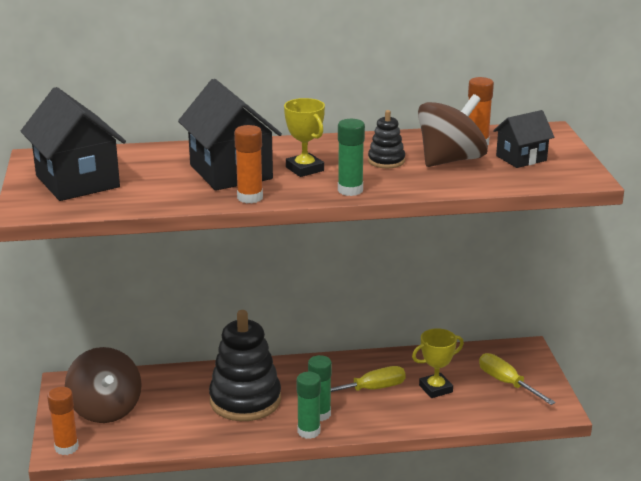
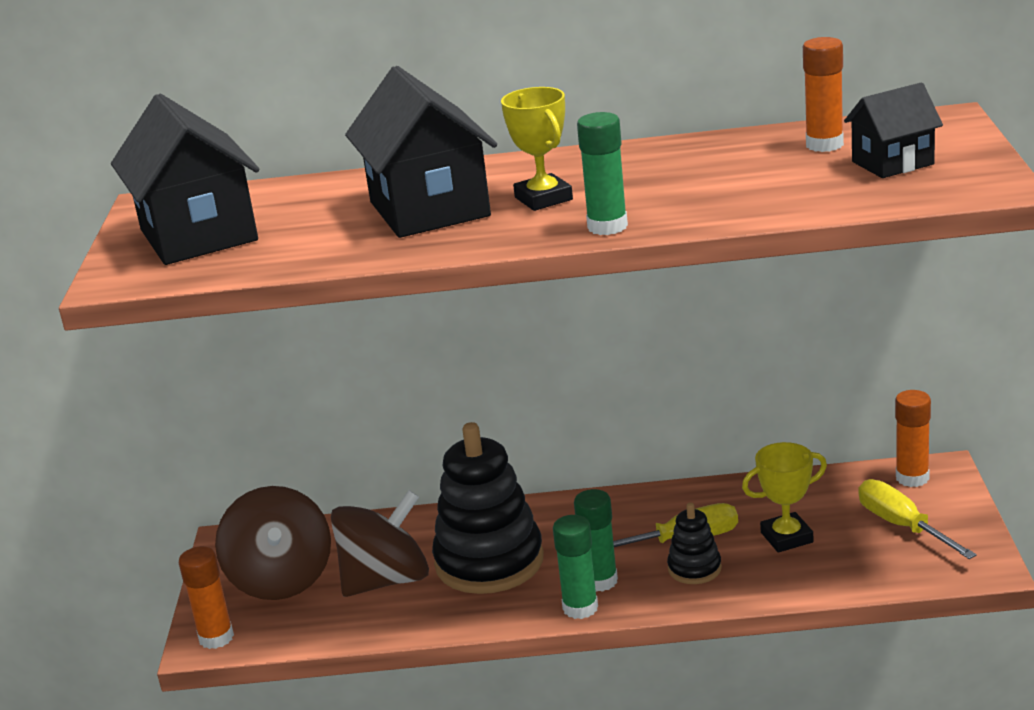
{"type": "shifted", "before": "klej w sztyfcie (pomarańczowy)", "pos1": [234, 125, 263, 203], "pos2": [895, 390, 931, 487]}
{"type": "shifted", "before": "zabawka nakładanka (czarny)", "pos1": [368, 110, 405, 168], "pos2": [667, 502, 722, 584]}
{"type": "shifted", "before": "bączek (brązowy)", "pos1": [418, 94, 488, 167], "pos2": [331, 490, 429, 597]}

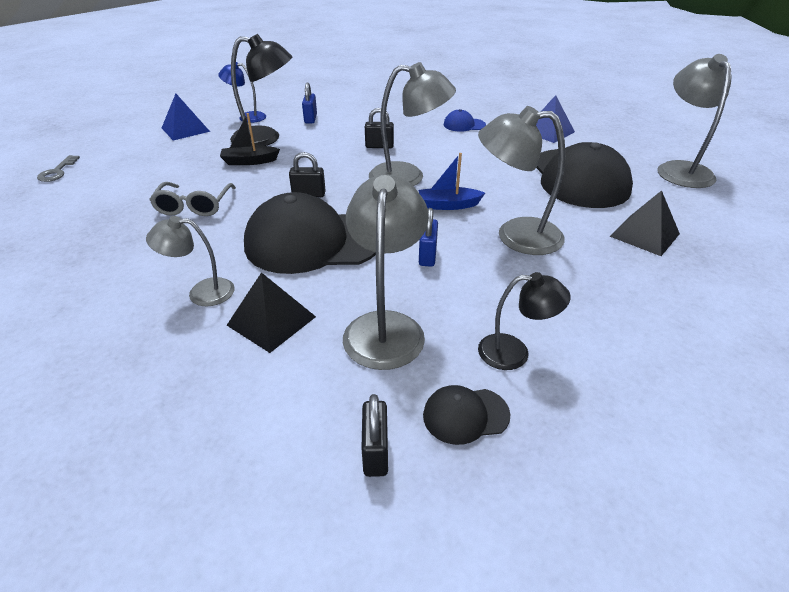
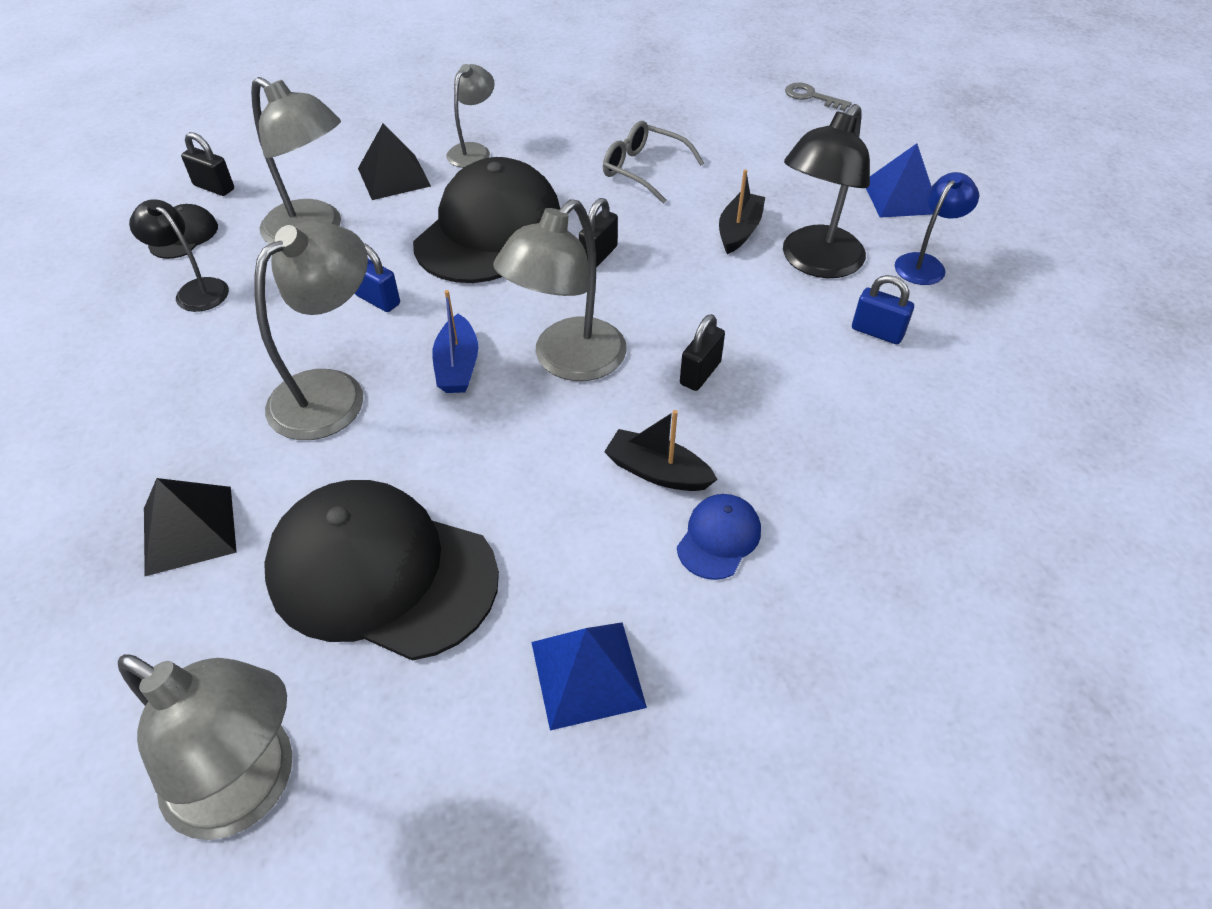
{"type": "new", "after": "łódka (czarny)", "pos2": [604, 410, 718, 491]}
{"type": "rotated", "before": "łódka (niebieski)", "pos1": [419, 153, 485, 210], "pos2": [432, 290, 478, 393], "turn": 150}
{"type": "rotated", "before": "lampka (czarny)", "pos1": [478, 272, 571, 370], "pos2": [129, 199, 229, 312], "turn": 90}

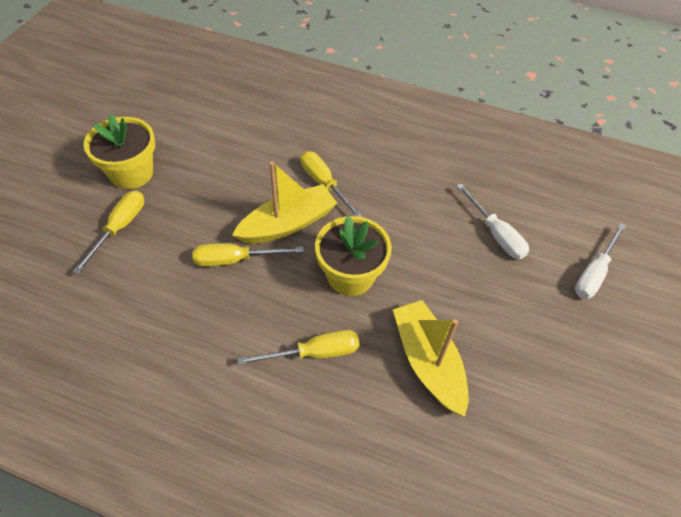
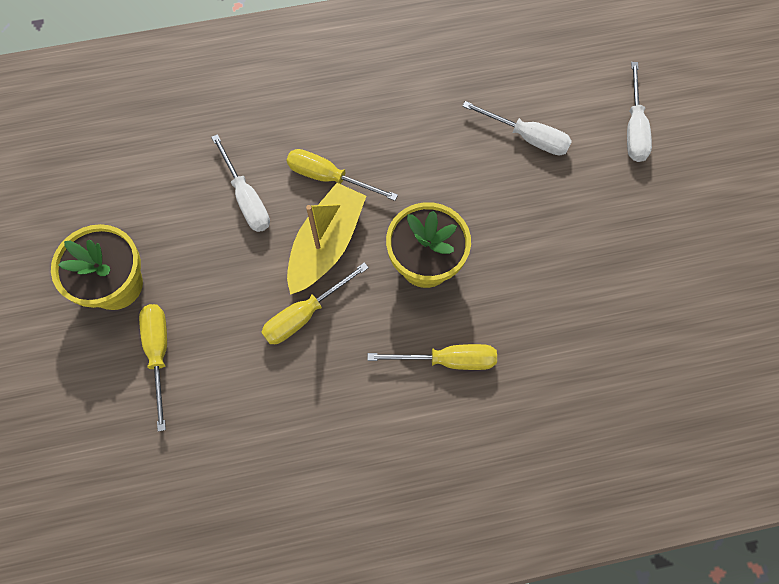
{"type": "gone", "before": "łódka (żółty)", "pos1": [393, 300, 469, 417]}
{"type": "new", "after": "śrubokręt (biały)", "pos2": [211, 134, 270, 232]}
{"type": "rotated", "before": "śrubokręt (żółty)", "pos1": [237, 330, 359, 365], "pos2": [367, 344, 497, 370], "turn": 45}

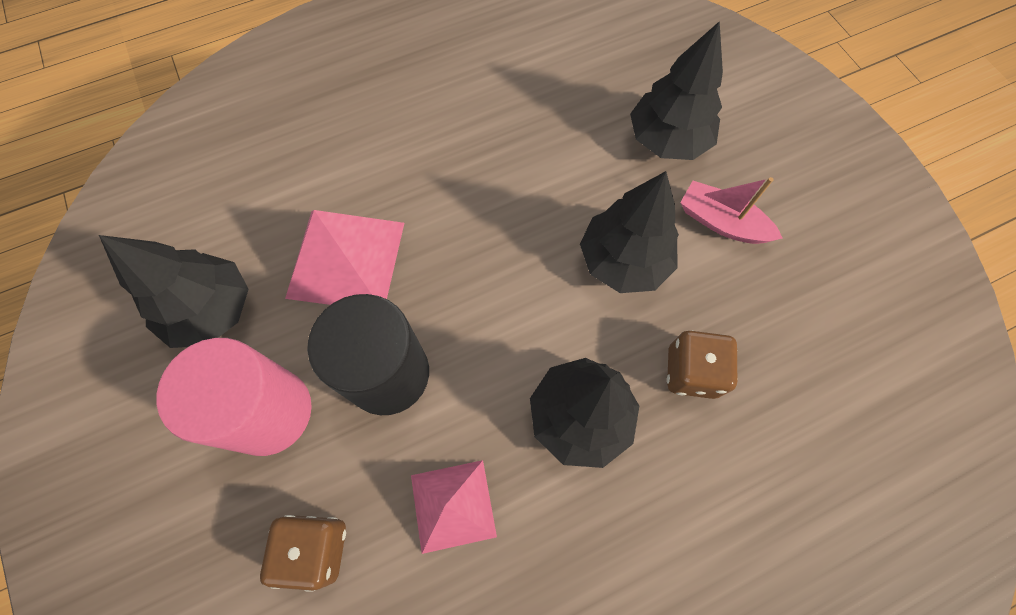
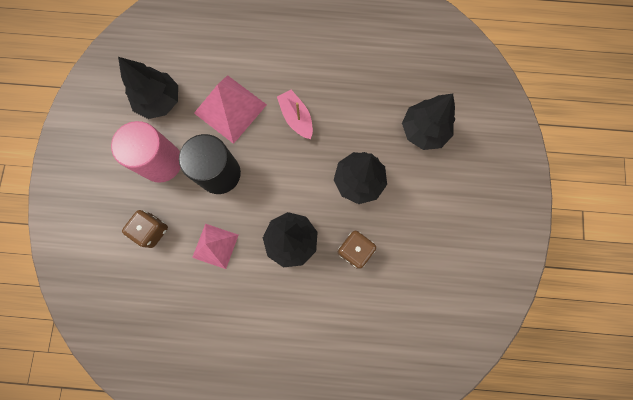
{"type": "shifted", "before": "łódka (różowy)", "pos1": [680, 177, 782, 244], "pos2": [277, 90, 313, 139]}

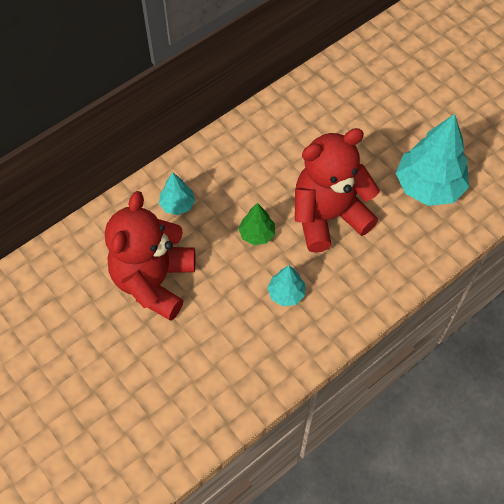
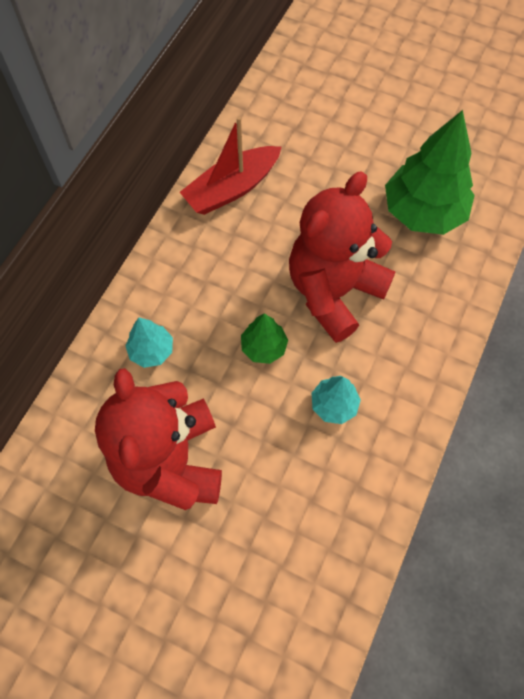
{"type": "new", "after": "łódka (czerwony)", "pos2": [180, 116, 281, 215]}
{"type": "repainted", "before": "drzewko (turkusowy)", "after": "drzewko (zielony)", "pos1": [396, 114, 469, 206], "pos2": [385, 110, 475, 235]}

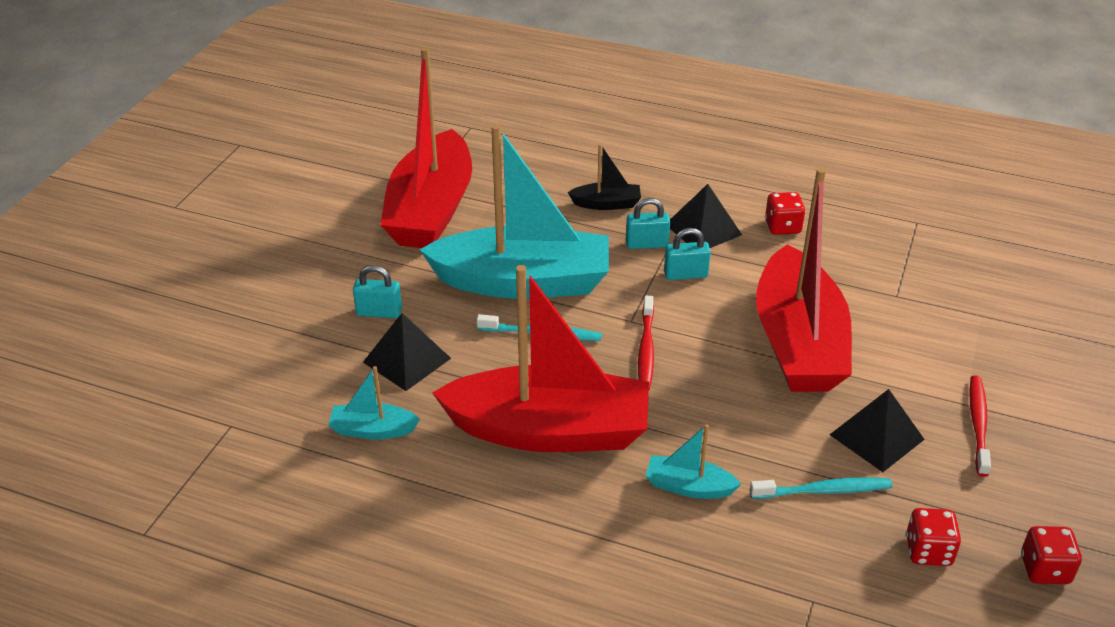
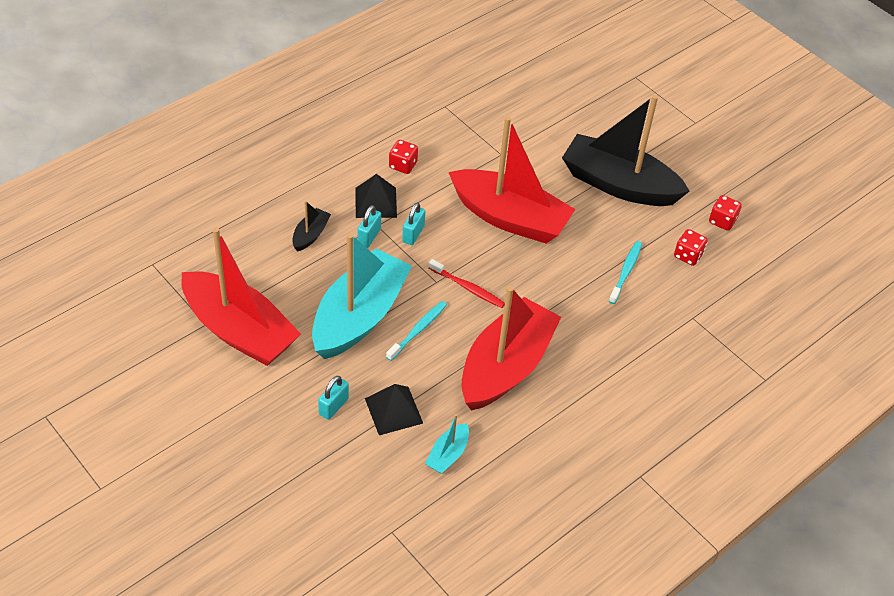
{"type": "gone", "before": "łódka (turkusowy)", "pos1": [646, 424, 741, 499]}
{"type": "gone", "before": "piramida (czarny)", "pos1": [830, 389, 925, 472]}
{"type": "swapped", "before": "szczoteczka do zębów (czerwony)", "after": "łódka (czarny)", "pos1": [969, 375, 991, 477], "pos2": [562, 95, 689, 206]}

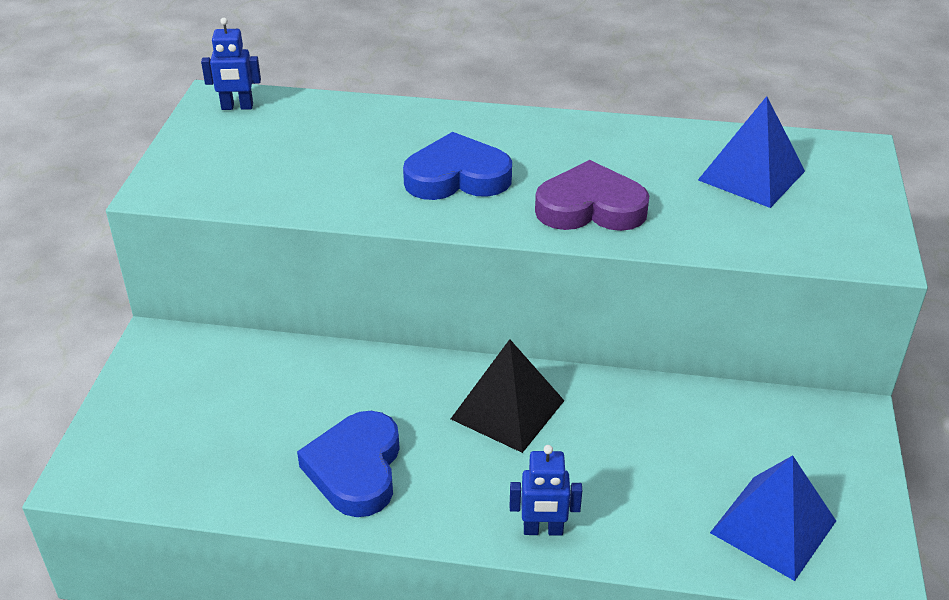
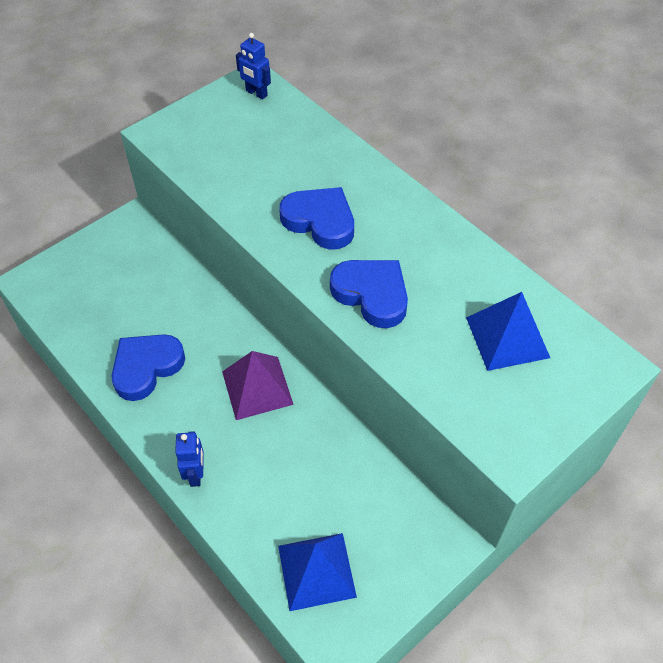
{"type": "repainted", "before": "piramida (czarny)", "after": "piramida (fioletowy)", "pos1": [451, 339, 564, 453], "pos2": [222, 351, 294, 420]}
{"type": "repainted", "before": "serce (fioletowy)", "after": "serce (niebieski)", "pos1": [535, 160, 650, 231], "pos2": [330, 260, 408, 328]}
{"type": "rotated", "before": "robot (niebieski)", "pos1": [510, 445, 582, 536], "pos2": [175, 431, 204, 487], "turn": -135}

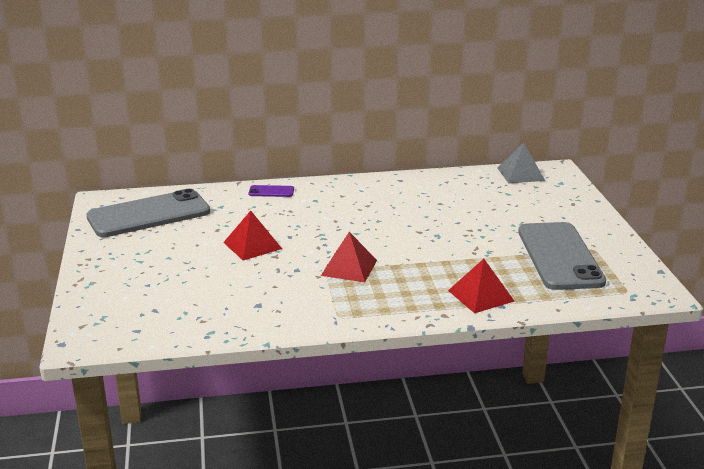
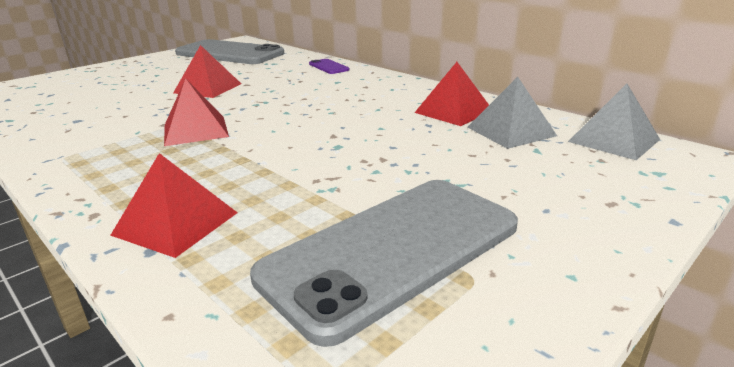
{"type": "new", "after": "piramida (czerwony)", "pos2": [414, 62, 489, 126]}
{"type": "new", "after": "piramida (szary)", "pos2": [467, 77, 557, 149]}

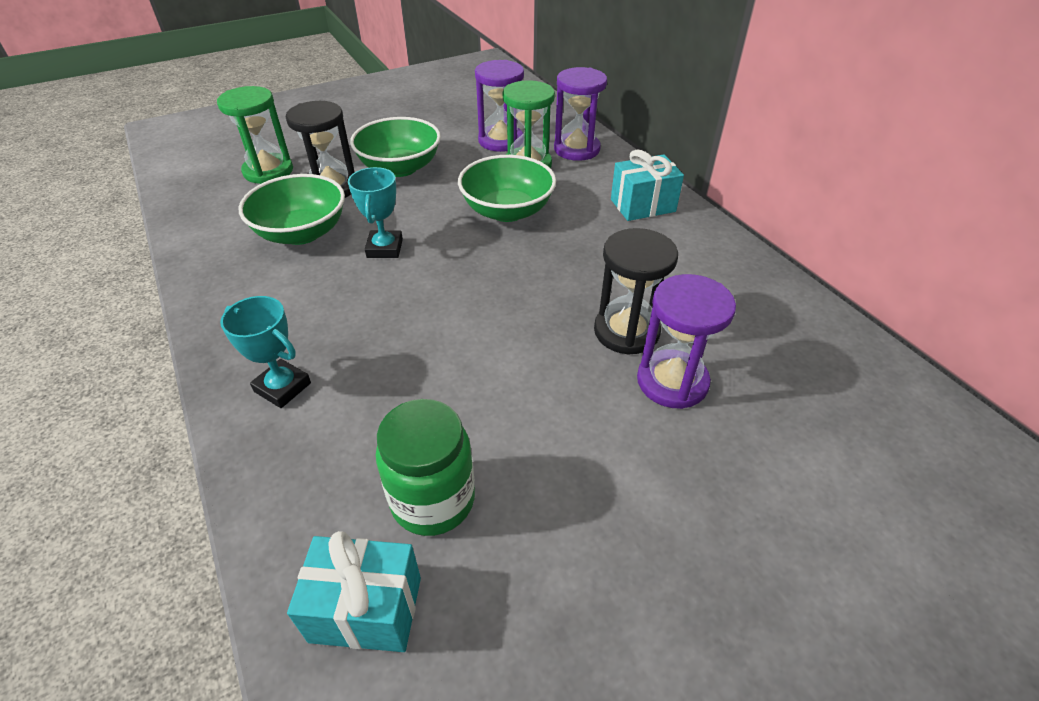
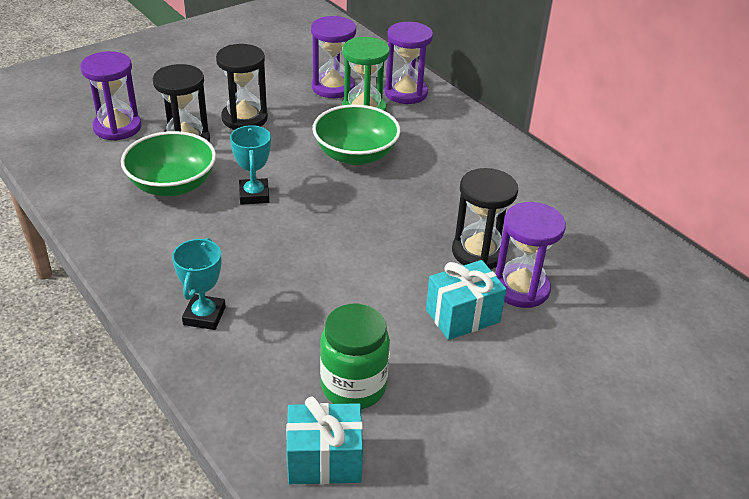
{"type": "shifted", "before": "prezent (turkusowy)", "pos1": [611, 150, 684, 221], "pos2": [426, 260, 507, 340]}
{"type": "swapped", "before": "miska (zielony)", "after": "klepsydra (czarny)", "pos1": [350, 117, 441, 177], "pos2": [216, 44, 268, 130]}
{"type": "repainted", "before": "klepsydra (zielony)", "after": "klepsydra (fioletowy)", "pos1": [217, 86, 293, 184], "pos2": [80, 51, 141, 141]}
{"type": "rotated", "before": "puchar (turkusowy)", "pos1": [220, 296, 311, 408], "pos2": [172, 238, 226, 330], "turn": 75}

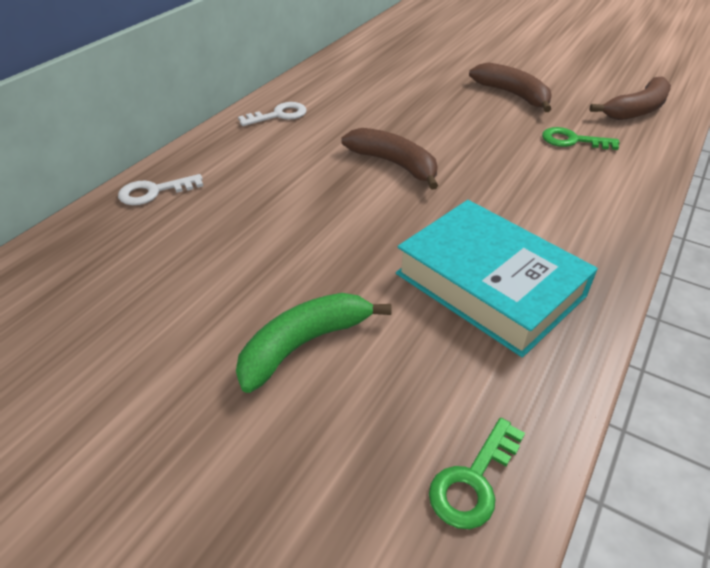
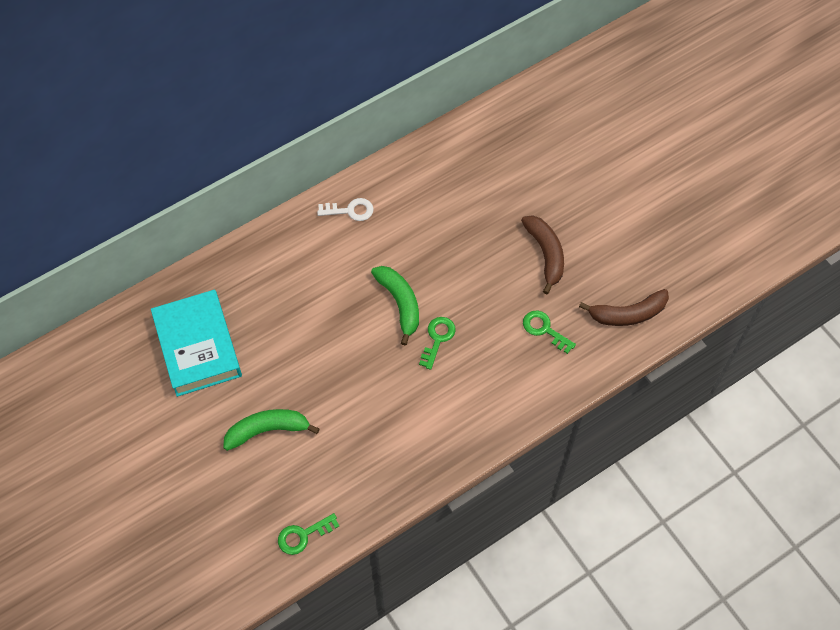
{"type": "gone", "before": "klucz (biały)", "pos1": [118, 174, 203, 205]}
{"type": "new", "after": "klucz (zielony)", "pos2": [419, 317, 456, 370]}
{"type": "shifted", "before": "książka (turkusowy)", "pos1": [396, 200, 598, 357], "pos2": [151, 290, 242, 397]}
{"type": "repainted", "before": "banan (brązowy)", "after": "banan (zielony)", "pos1": [341, 128, 438, 190], "pos2": [371, 266, 419, 345]}

